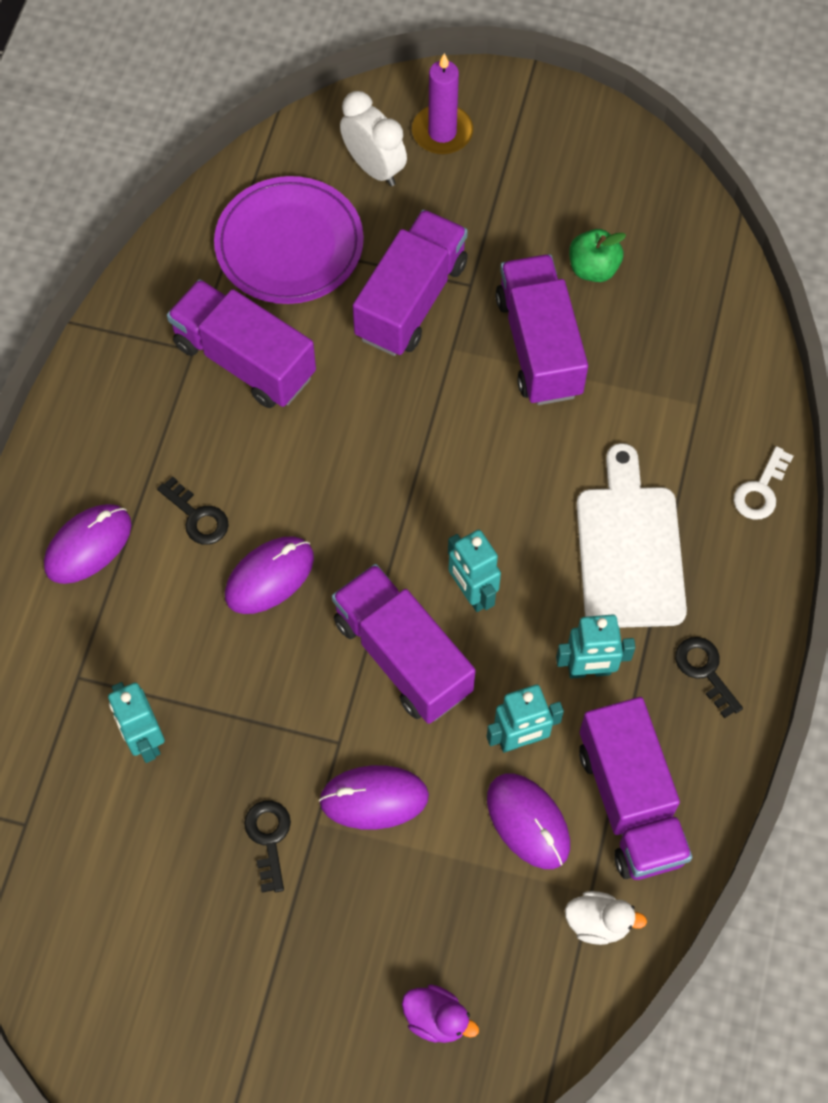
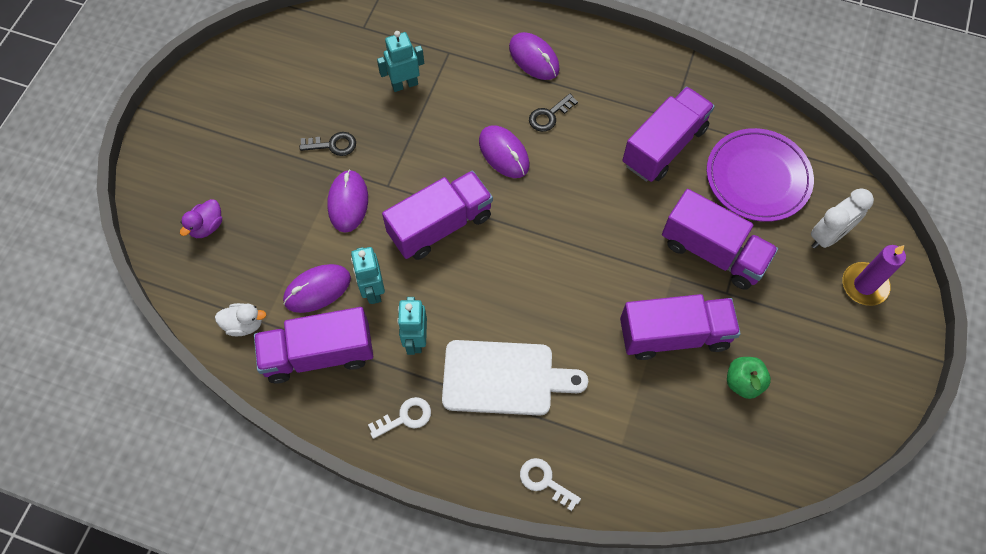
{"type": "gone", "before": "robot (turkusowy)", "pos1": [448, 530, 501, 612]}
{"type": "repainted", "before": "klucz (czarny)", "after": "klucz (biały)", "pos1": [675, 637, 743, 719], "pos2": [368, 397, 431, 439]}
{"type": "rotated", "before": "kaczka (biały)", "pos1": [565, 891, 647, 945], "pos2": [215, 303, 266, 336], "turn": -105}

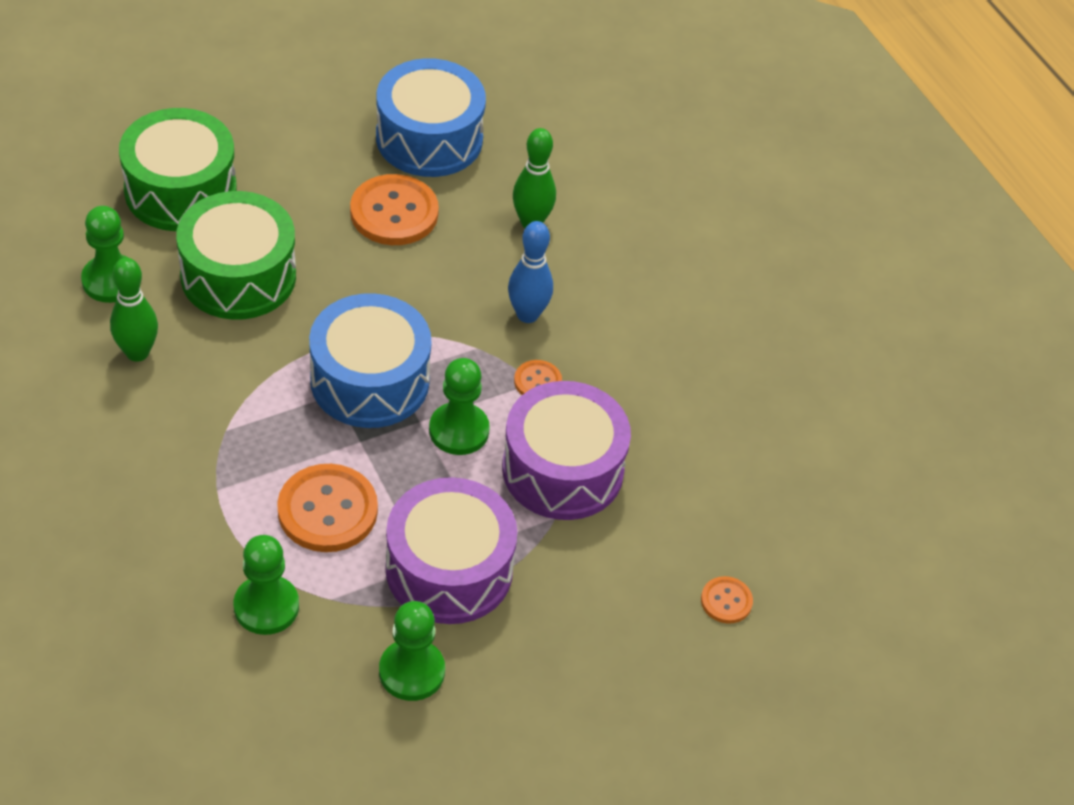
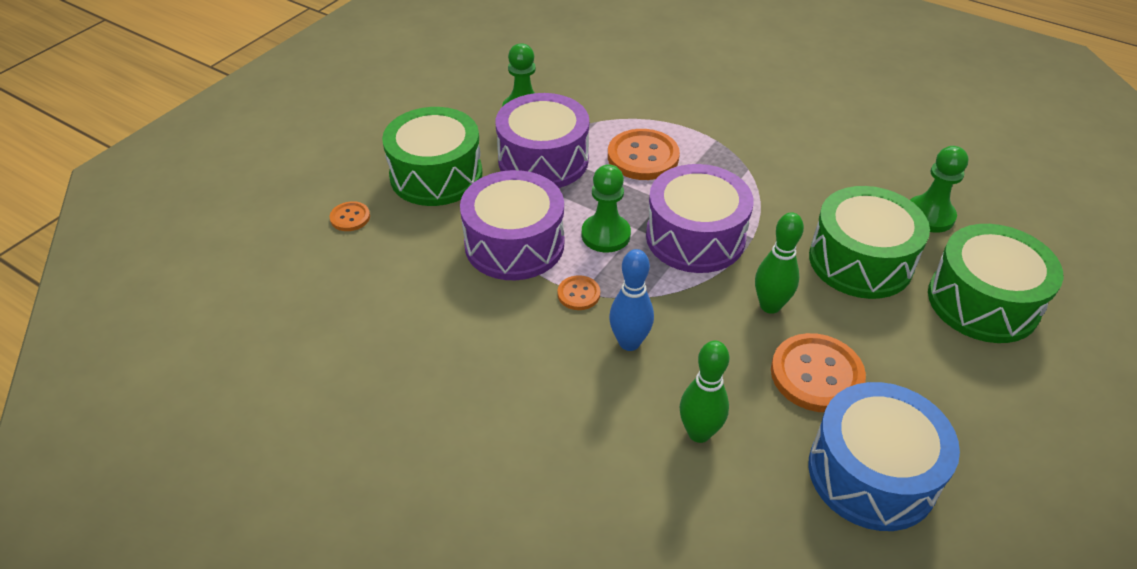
{"type": "gone", "before": "pionek (zielony)", "pos1": [234, 535, 299, 635]}
{"type": "new", "after": "bęben (zielony)", "pos2": [382, 107, 482, 206]}
{"type": "shifted", "before": "kręgiel (zielony)", "pos1": [110, 258, 158, 362], "pos2": [755, 212, 804, 314]}
{"type": "repainted", "before": "bęben (niebieski)", "after": "bęben (fioletowy)", "pos1": [309, 293, 432, 428], "pos2": [646, 164, 753, 273]}

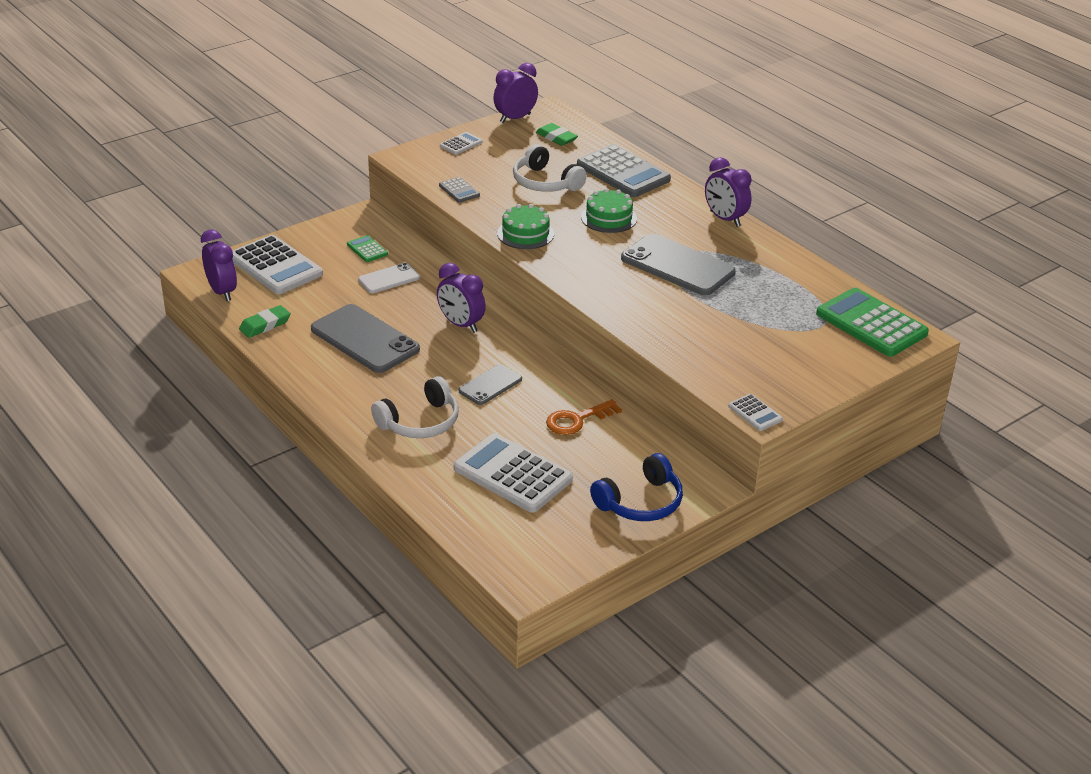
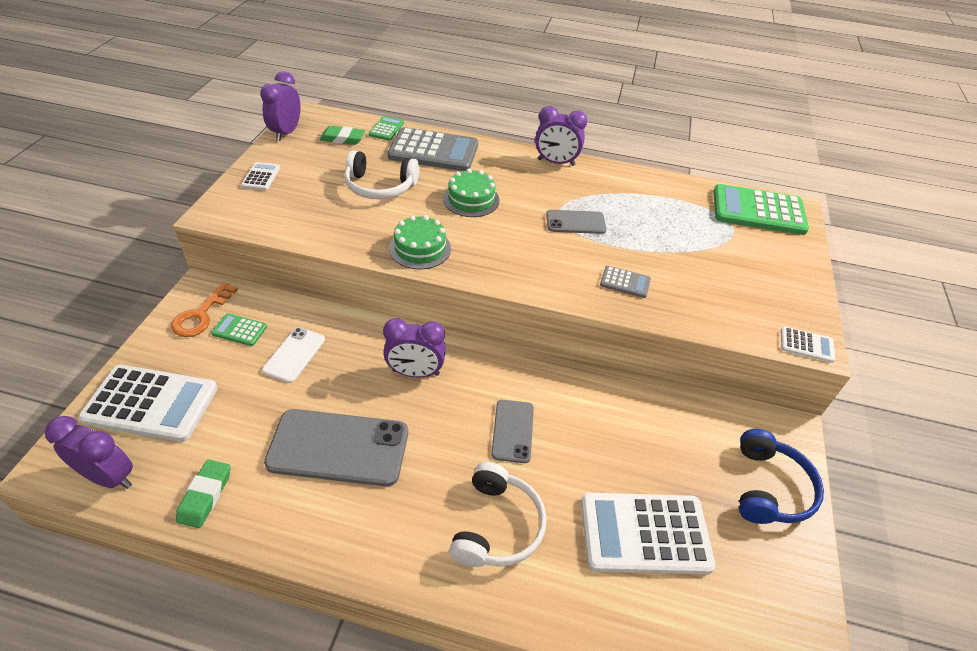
{"type": "new", "after": "kalkulator (zielony)", "pos2": [369, 116, 404, 140]}
{"type": "shifted", "before": "kalkulator (szary)", "pos1": [439, 177, 480, 203], "pos2": [600, 266, 651, 298]}
{"type": "shifted", "before": "klucz (pomarańczowy)", "pos1": [546, 399, 622, 435], "pos2": [171, 282, 238, 337]}
{"type": "scaled", "before": "telefon (szary)", "pos1": [621, 233, 736, 295], "pos2": [546, 210, 606, 234], "scale": 0.55}

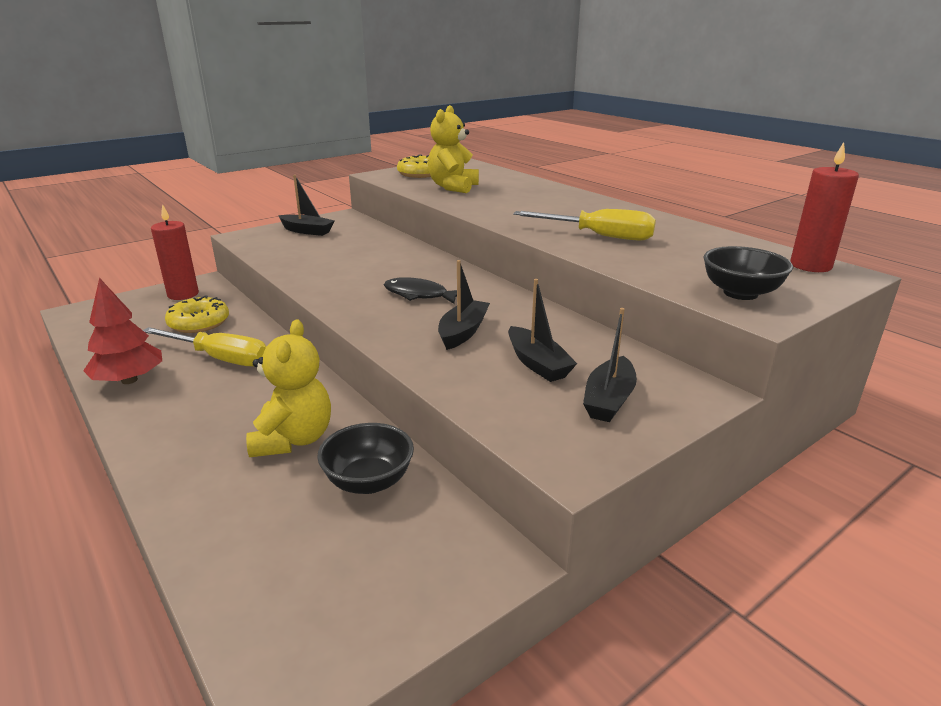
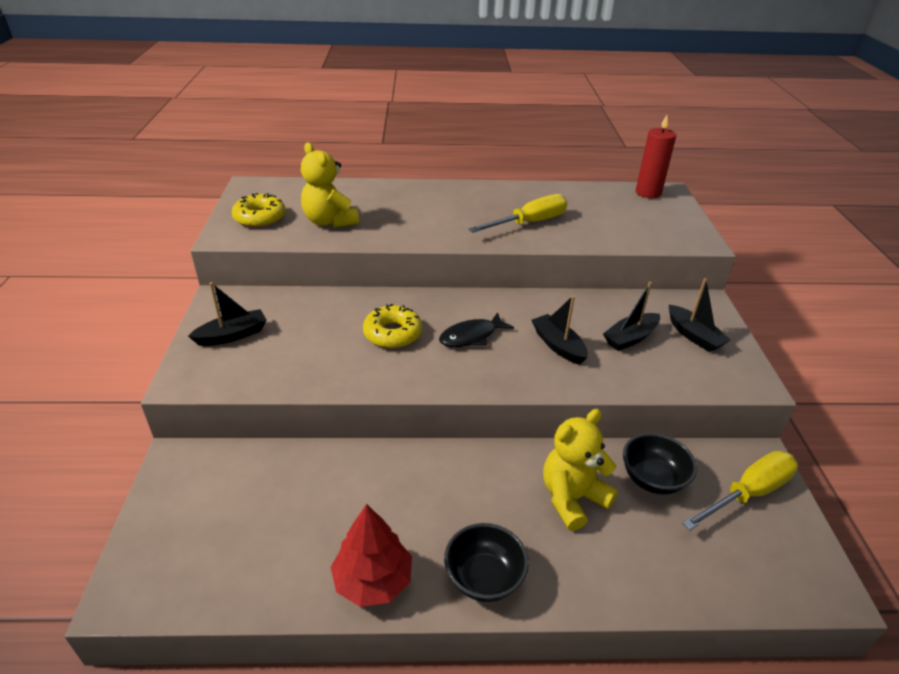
{"type": "gone", "before": "świeca (czerwony)", "pos1": [151, 204, 199, 300]}
{"type": "shifted", "before": "śrubokręt (żółty)", "pos1": [143, 327, 266, 367], "pos2": [682, 451, 798, 530]}
{"type": "shifted", "before": "donut (żółty)", "pos1": [165, 295, 229, 333], "pos2": [363, 304, 422, 348]}
{"type": "shifted", "before": "miska (czarny)", "pos1": [703, 246, 793, 300], "pos2": [444, 523, 529, 602]}
{"type": "rotated", "before": "miś (żółty)", "pos1": [246, 320, 331, 457], "pos2": [543, 409, 618, 531], "turn": -75}
{"type": "rotated", "before": "łódka (czarny)", "pos1": [508, 279, 577, 382], "pos2": [603, 282, 660, 351], "turn": 135}

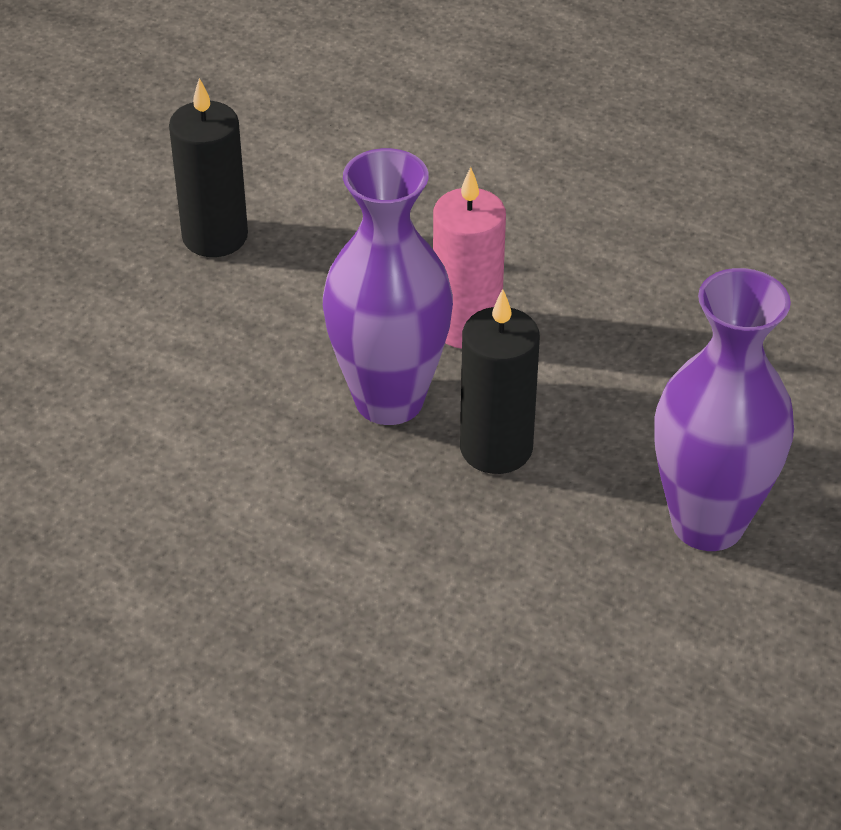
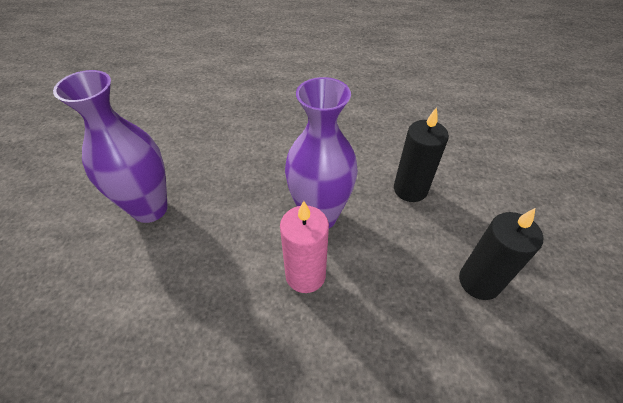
{"type": "shifted", "before": "świeca (czarny)", "pos1": [460, 289, 540, 474], "pos2": [394, 107, 449, 202]}

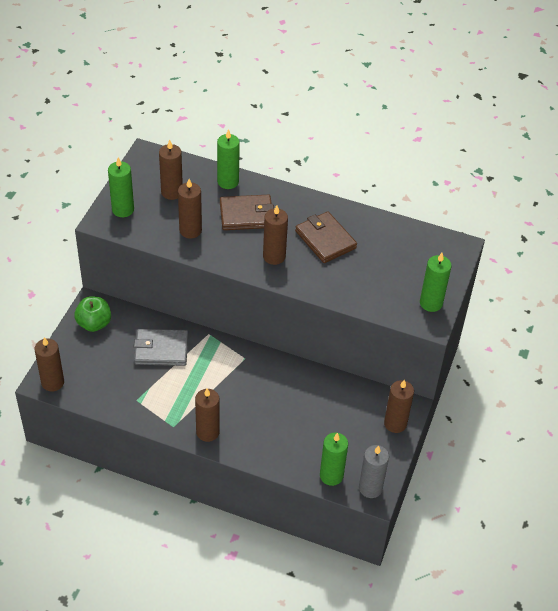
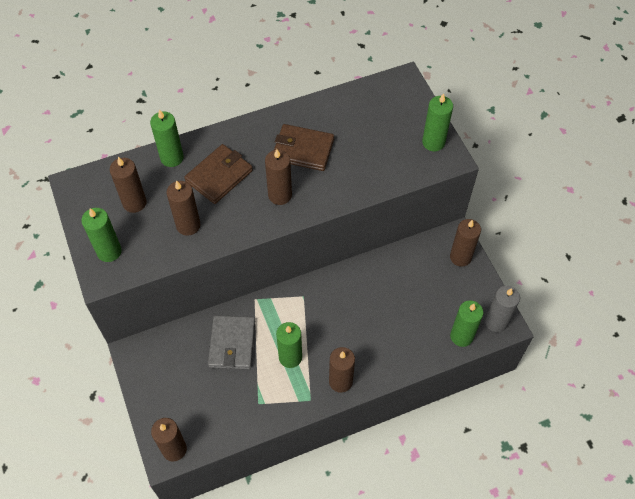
{"type": "gone", "before": "jabłko (zielony)", "pos1": [74, 296, 111, 332]}
{"type": "new", "after": "świeca (zielony)", "pos2": [276, 322, 302, 368]}
{"type": "rotated", "before": "portfel (szary)", "pos1": [134, 329, 188, 366], "pos2": [208, 315, 255, 370], "turn": -45}

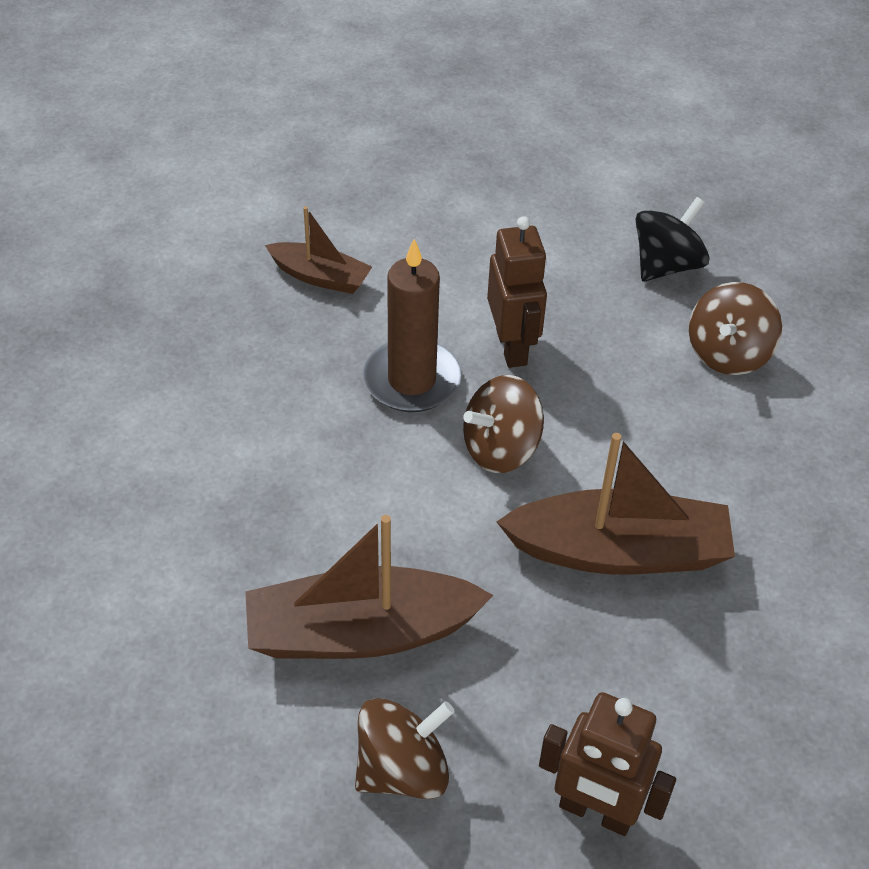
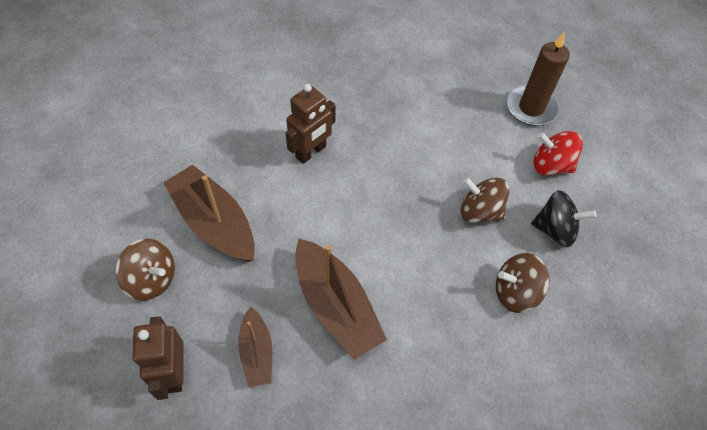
{"type": "new", "after": "bączek (czerwony)", "pos2": [533, 131, 583, 176]}
{"type": "shifted", "before": "łódka (brązowy)", "pos1": [265, 206, 372, 294], "pos2": [238, 306, 272, 387]}
{"type": "shifted", "before": "świeca (brązowy)", "pos1": [363, 239, 462, 412], "pos2": [507, 32, 570, 126]}
{"type": "shifted", "before": "bączek (brązowy)", "pos1": [463, 375, 544, 473], "pos2": [460, 177, 509, 223]}
{"type": "shifted", "before": "robot (brązowy)", "pos1": [487, 216, 547, 368], "pos2": [286, 84, 336, 164]}

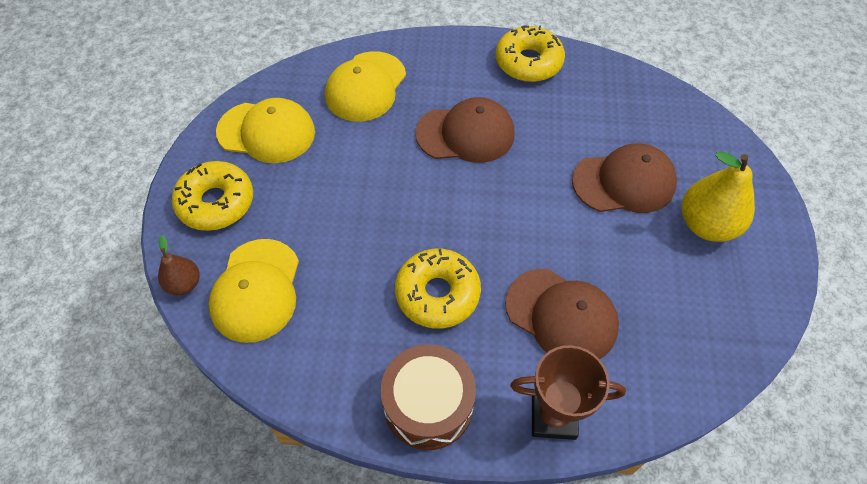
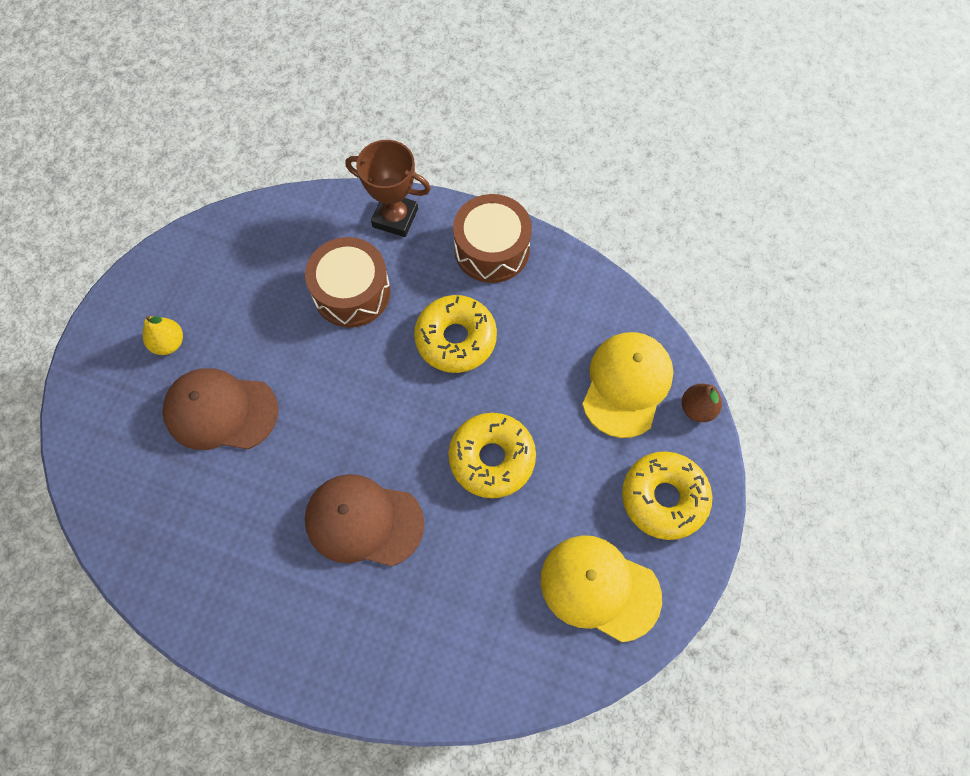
{"type": "gone", "before": "czapka (żółty)", "pos1": [325, 51, 406, 122]}
{"type": "shifted", "before": "donut (żółty)", "pos1": [496, 25, 565, 82], "pos2": [448, 413, 536, 498]}
{"type": "swapped", "before": "czapka (brązowy)", "after": "bęben (brązowy)", "pos1": [505, 269, 619, 359], "pos2": [305, 237, 391, 328]}
{"type": "scaled", "before": "gruszka (żółty)", "pos1": [682, 152, 755, 242], "pos2": [143, 315, 183, 355], "scale": 0.56}

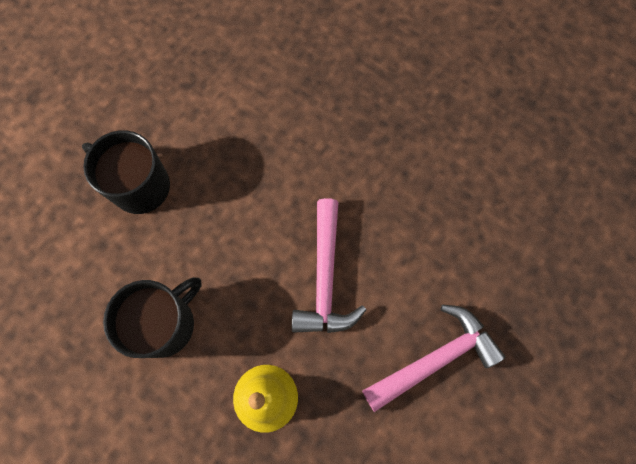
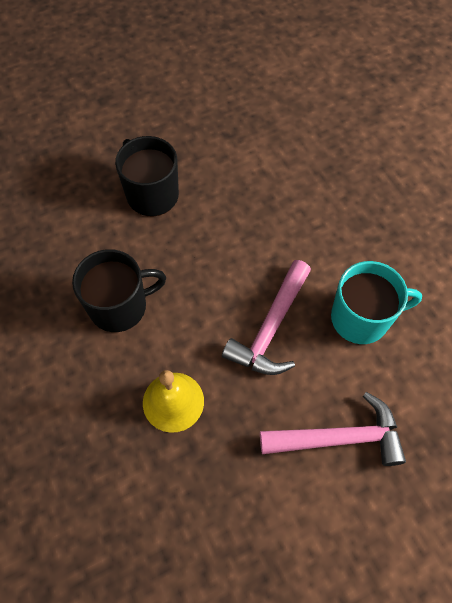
{"type": "new", "after": "kubek (turkusowy)", "pos2": [331, 261, 422, 344]}

